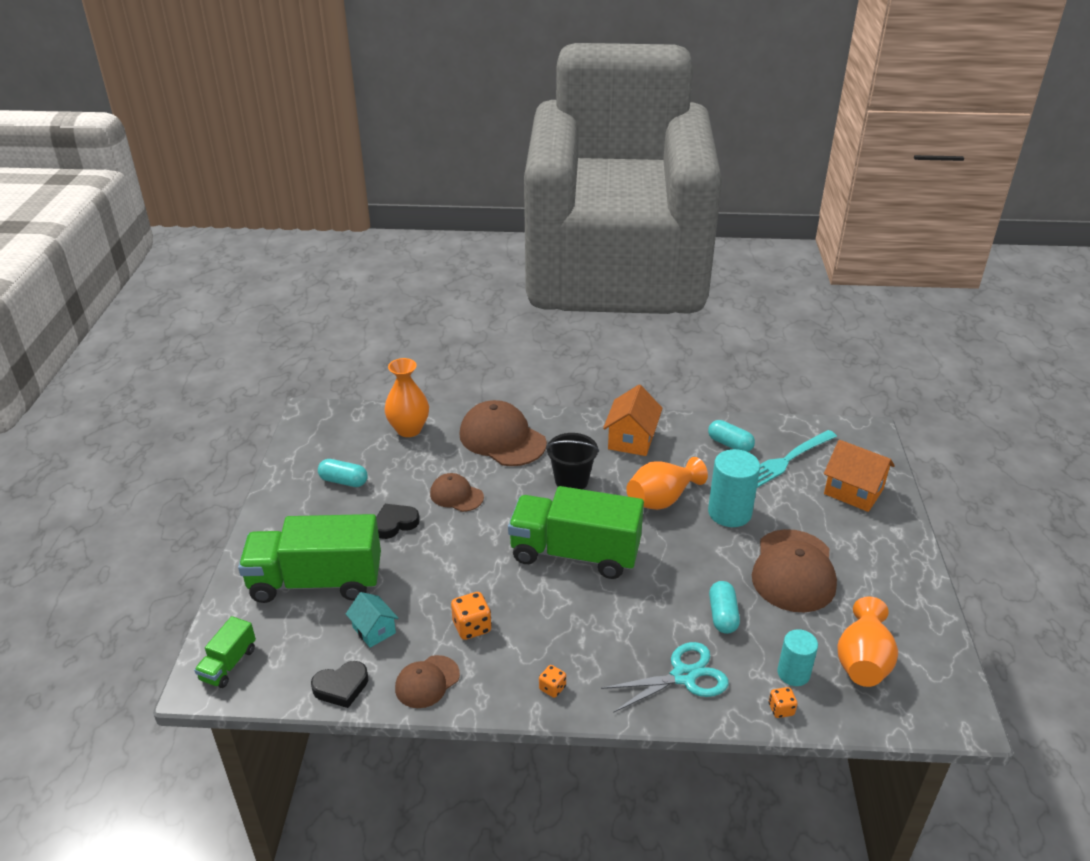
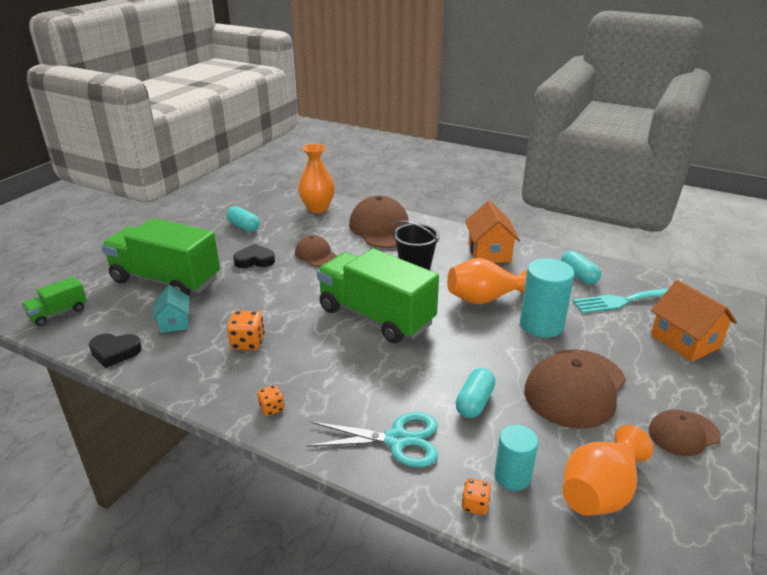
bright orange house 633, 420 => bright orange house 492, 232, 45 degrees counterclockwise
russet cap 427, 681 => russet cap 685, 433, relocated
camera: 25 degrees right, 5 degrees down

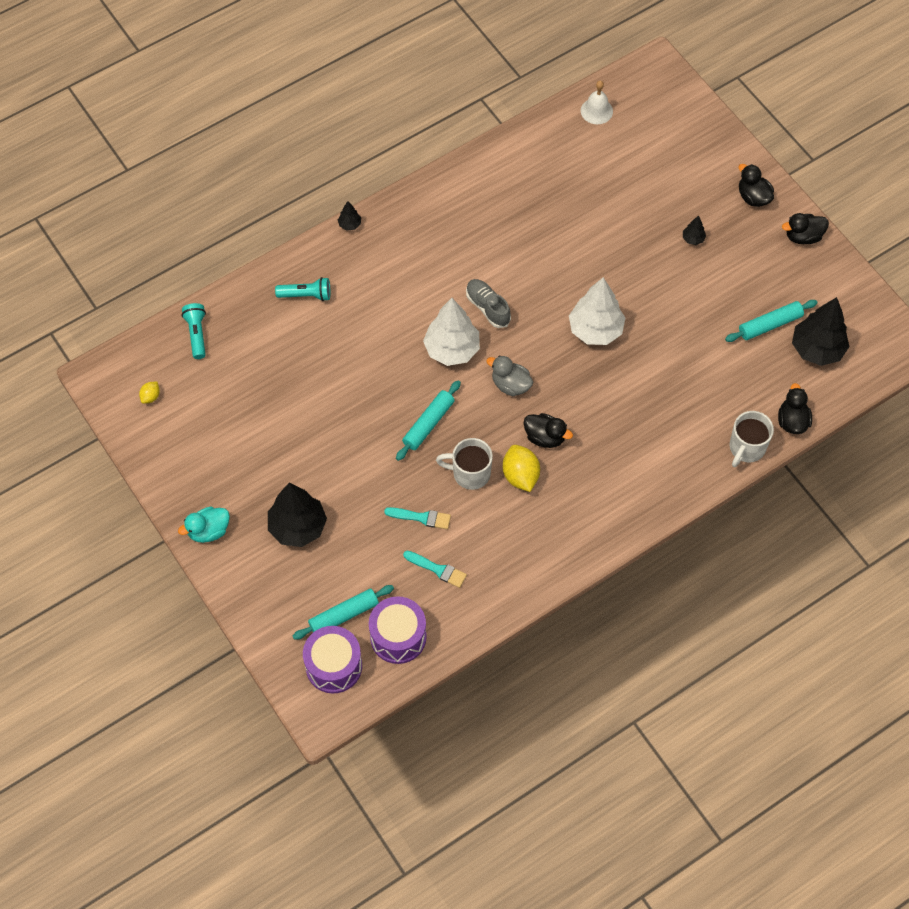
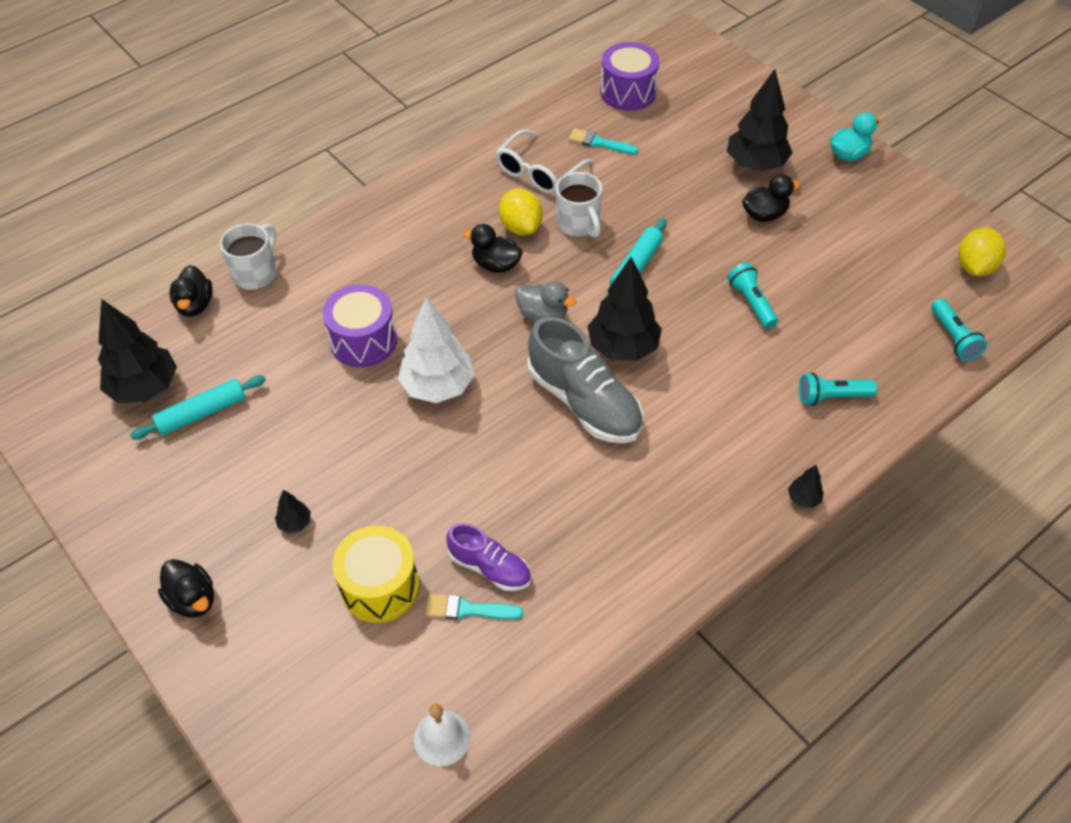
jet-black rubber duck 805, 228 => jet-black rubber duck 771, 198, relocated
grey lace-up shoe 488, 303 => grey lace-up shoe 585, 380, x1.75
snow-white tree 451, 332 => jet-black tree 624, 309
yellow toy lemon 149, 392 => yellow toy lemon 982, 252, x1.90
snow-white coffee mug 464, 464 => snow-white coffee mug 579, 205, 60 degrees clockwise
aqua paint brush 417, 518 => aqua paint brush 474, 607, relocated
aqua dough roller 343, 612 => nothing
violet toy drum 332, 659 => violet toy drum 360, 325, relocated
nothing => snow-white spectacles 544, 161
nothing => aqua flashlight 752, 296
nothing => violet lace-up shoe 488, 557
nothing => yellow toy drum 376, 574
camera: 175 degrees right, 10 degrees down

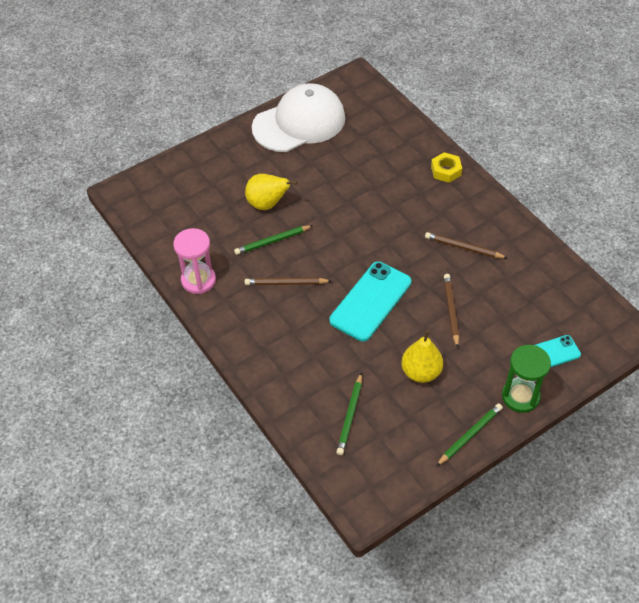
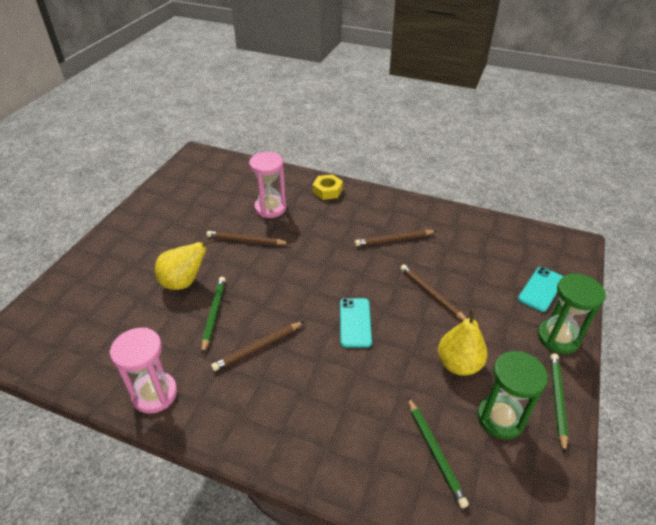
snow-white cap 298, 117 => nothing
emerald pencil 273, 240 => emerald pencil 214, 315, 150 degrees clockwise
aqua phone 370, 301 => aqua phone 356, 323, x0.59
nothing => rose-pink sandglass 268, 185
nothing => russet pencil 248, 238
nothing => emerald sandglass 512, 395
camera: 35 degrees left, 10 degrees down

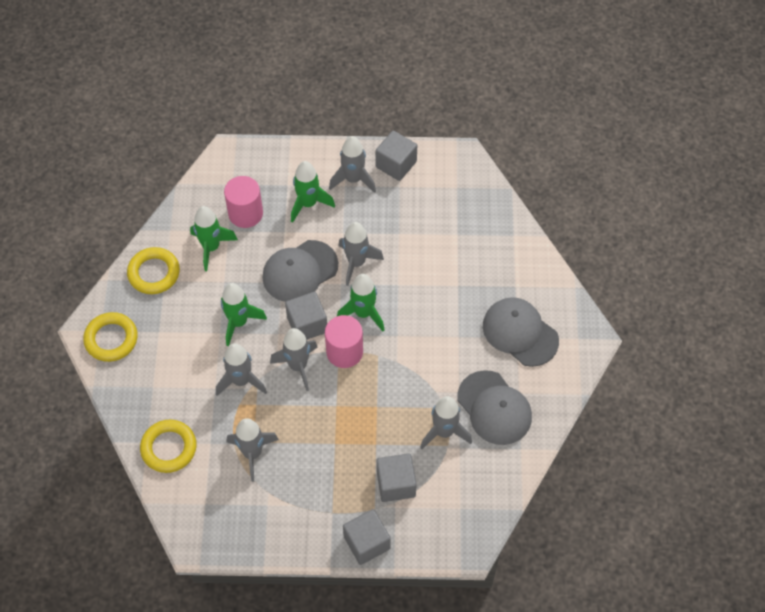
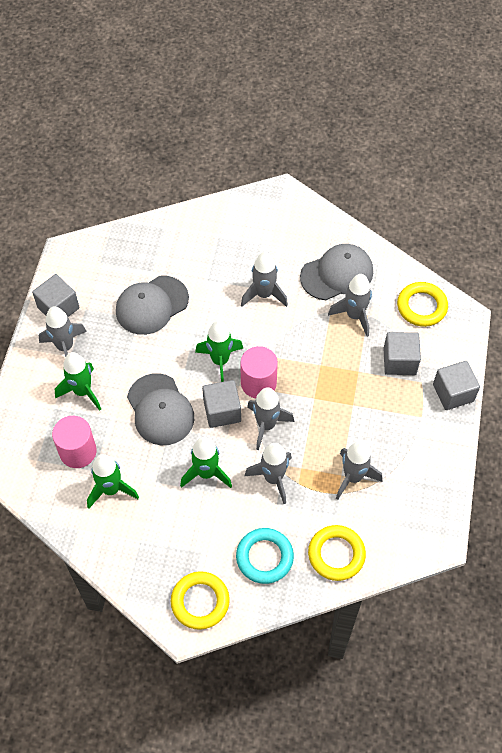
grey spaceship 361, 254 => grey spaceship 264, 279, relocated
yellow ring 153, 270 => yellow ring 422, 304, relocated
grey cap 521, 332 => grey cap 152, 305, relocated
nothing => aqua ring 265, 556
camera: 80 degrees left, 0 degrees up

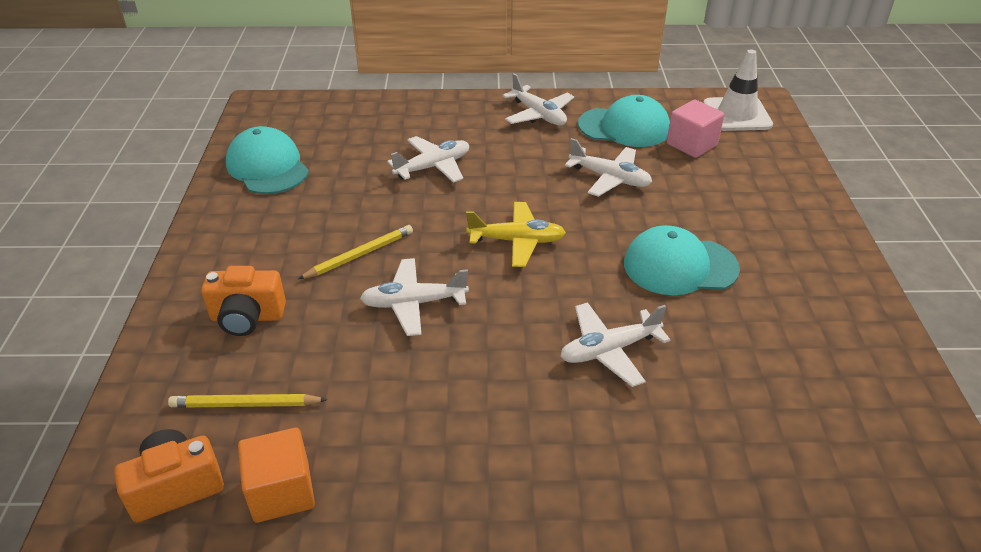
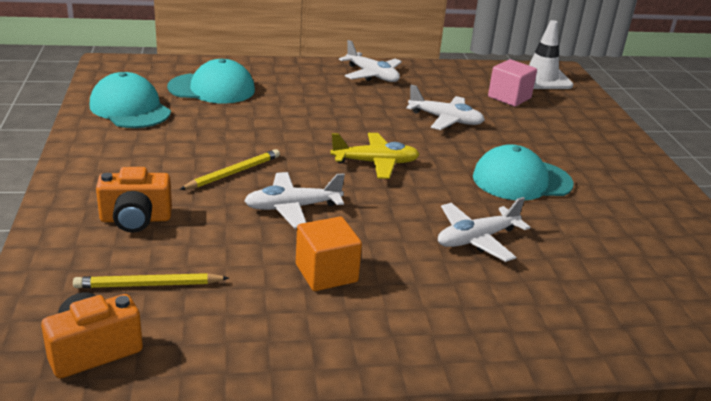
aqua cap 624, 121 => aqua cap 211, 81, relocated
snow-white toy plane 428, 159 => nothing
bright orange cube 276, 475 => bright orange cube 329, 253, relocated
camera: 10 degrees left, 10 degrees down

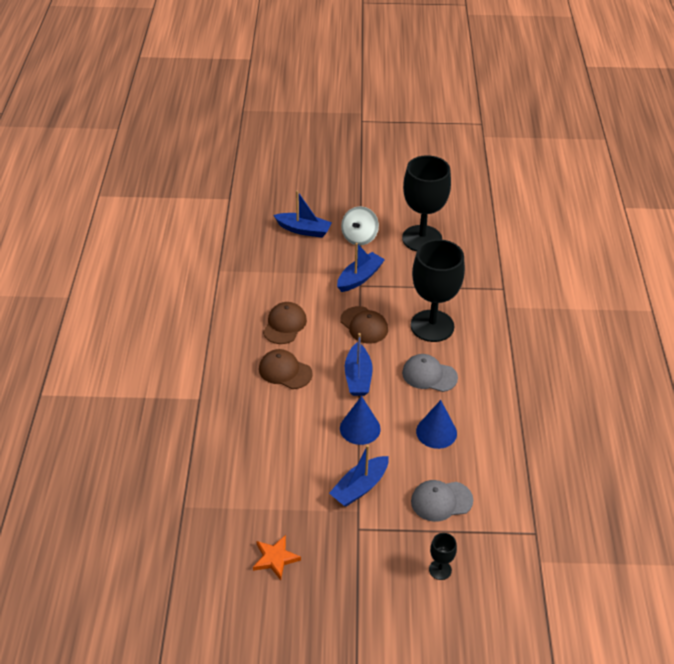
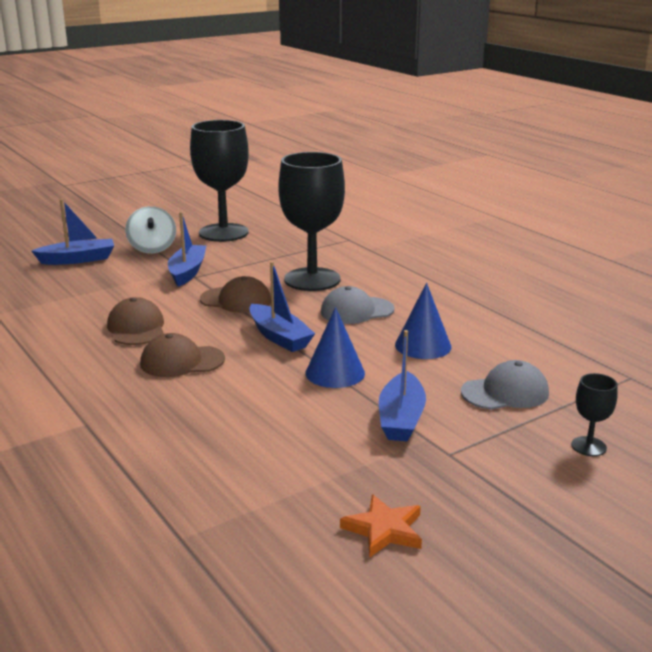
grey cap 442, 501 => grey cap 505, 385, 150 degrees counterclockwise
camera: 35 degrees left, 20 degrees down

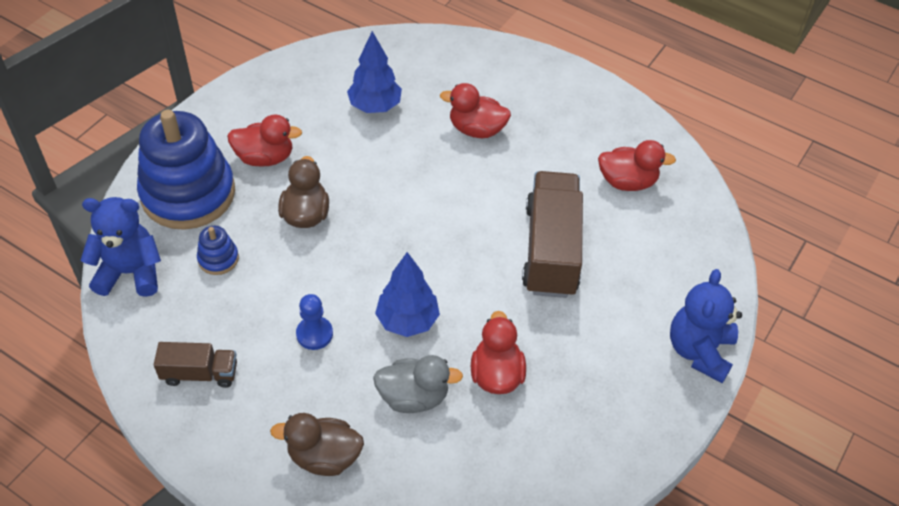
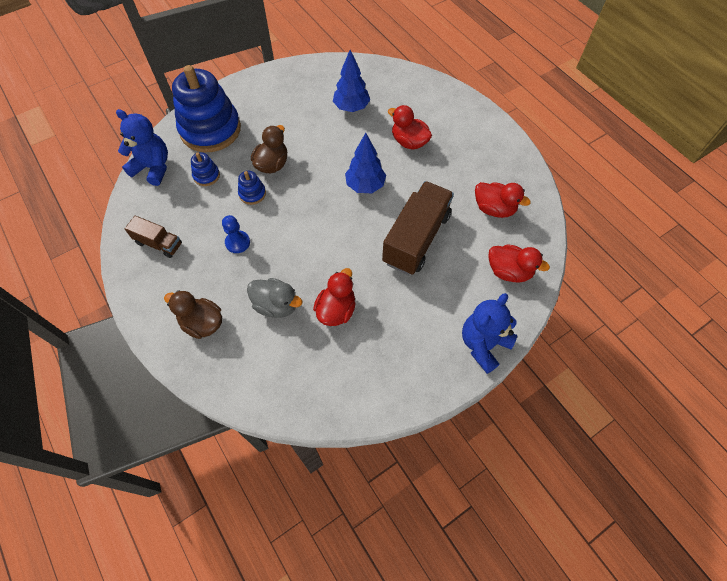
scarlet rubber duck 264, 140 => scarlet rubber duck 519, 263, relocated
cobalt tree 407, 294 => cobalt tree 365, 163, relocated
nothing => cobalt stacking toy 252, 188
camera: 25 degrees right, 10 degrees up

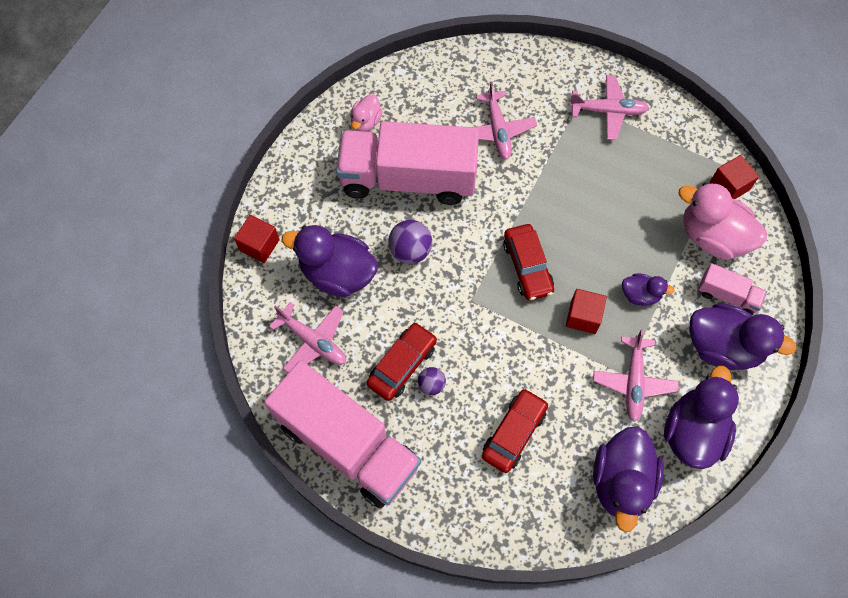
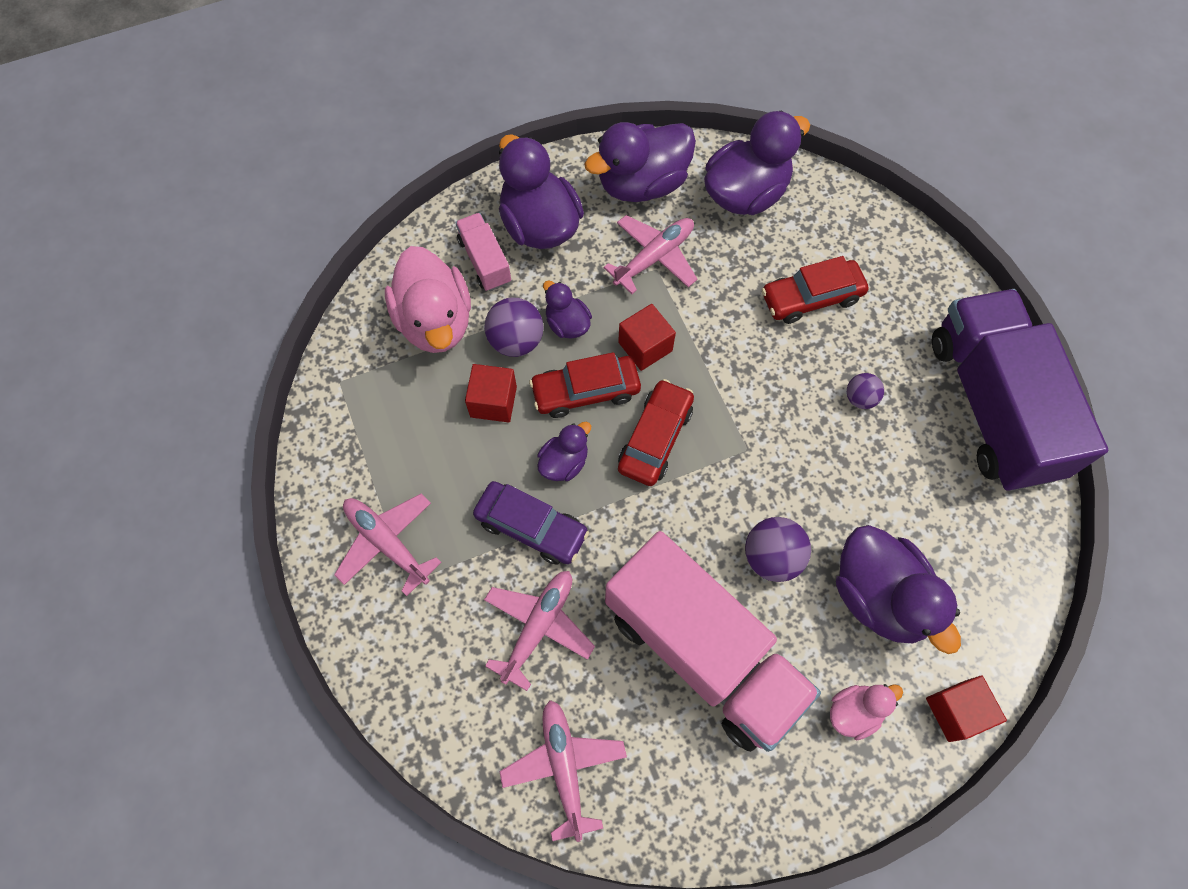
rose-pink rubber duck 367, 113 => rose-pink rubber duck 866, 712, relocated
scarlet cube 734, 177 => scarlet cube 491, 393, relocated
rose-pink toy plane 307, 337 => rose-pink toy plane 563, 771, relocated
scarlet automobile 402, 361 => scarlet automobile 585, 385, relocated
rose-pink toy truck 342, 434 => violet toy truck 1020, 390
nothing => violet sphere 514, 327
nothing => violet rubber duck 564, 451
nothing => violet automobile 531, 523
camera: 140 degrees left, 0 degrees up

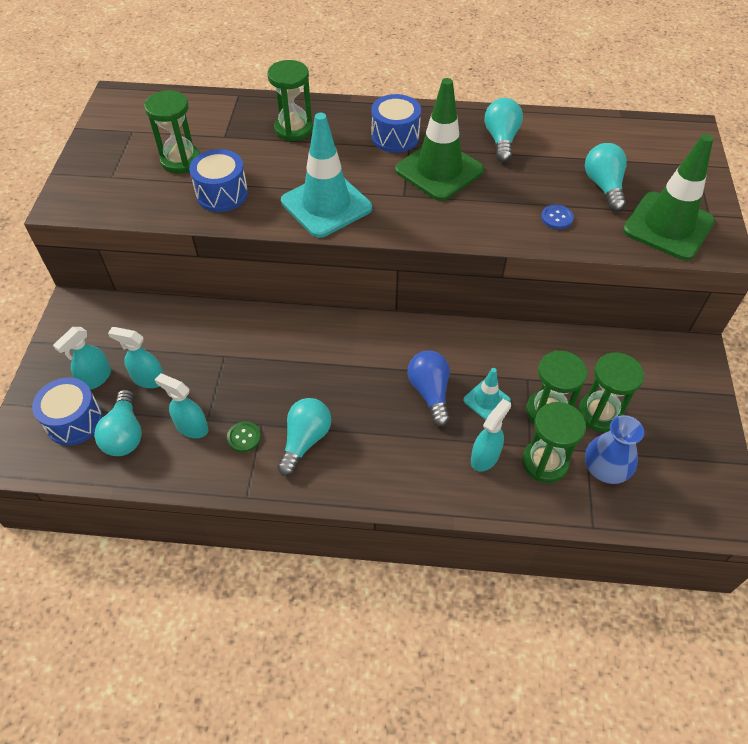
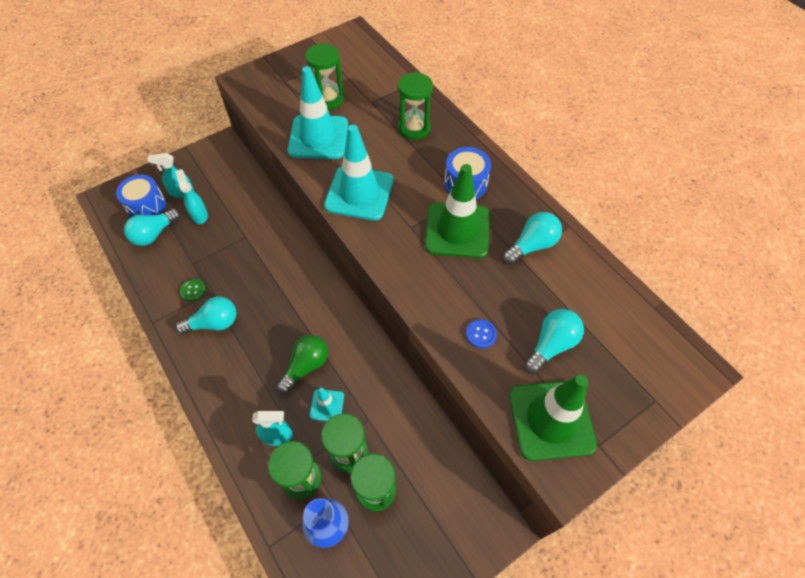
cobalt toy drum 218, 180 => aqua safety cone 318, 112
cobalt light bulb 428, 389 => emerald light bulb 302, 364
aqua spray cleaner 182, 406 => nothing
camera: 50 degrees right, 5 degrees up

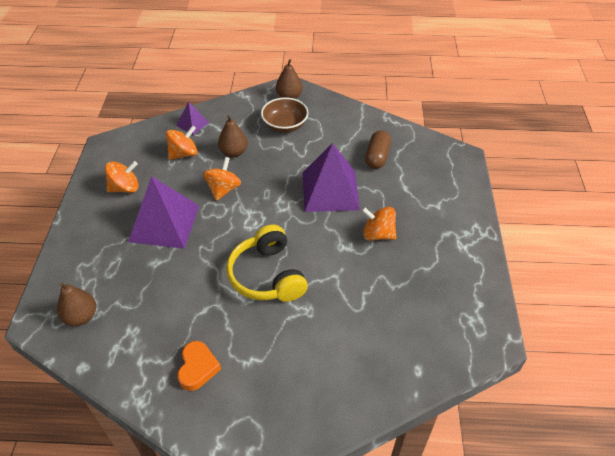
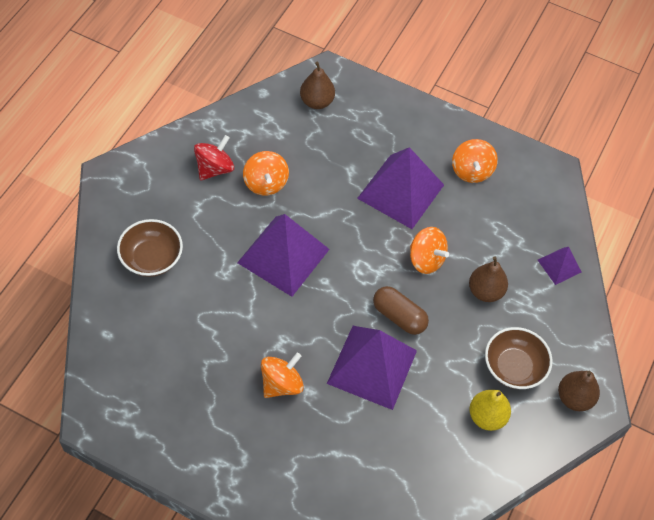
bright orange toy top 182, 142 => bright orange toy top 266, 173, relocated
russet pill 378, 149 => russet pill 401, 310, relocated
yellow headset 267, 263 => violet solid pyramid 283, 255
bright orange love heart 199, 366 => scarlet toy top 214, 157
nothing => russet serving bowl 150, 248
nothing => yellow pear fruit 490, 410
camera: 110 degrees right, 10 degrees up

